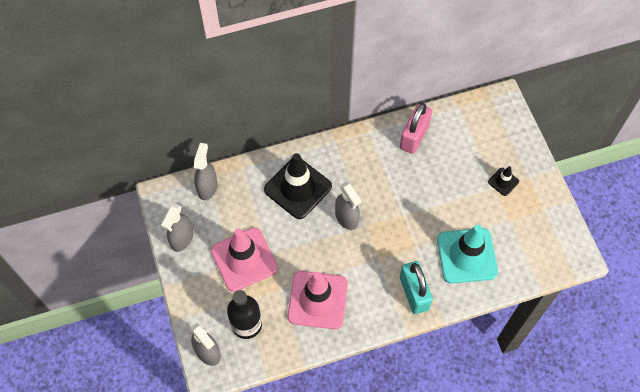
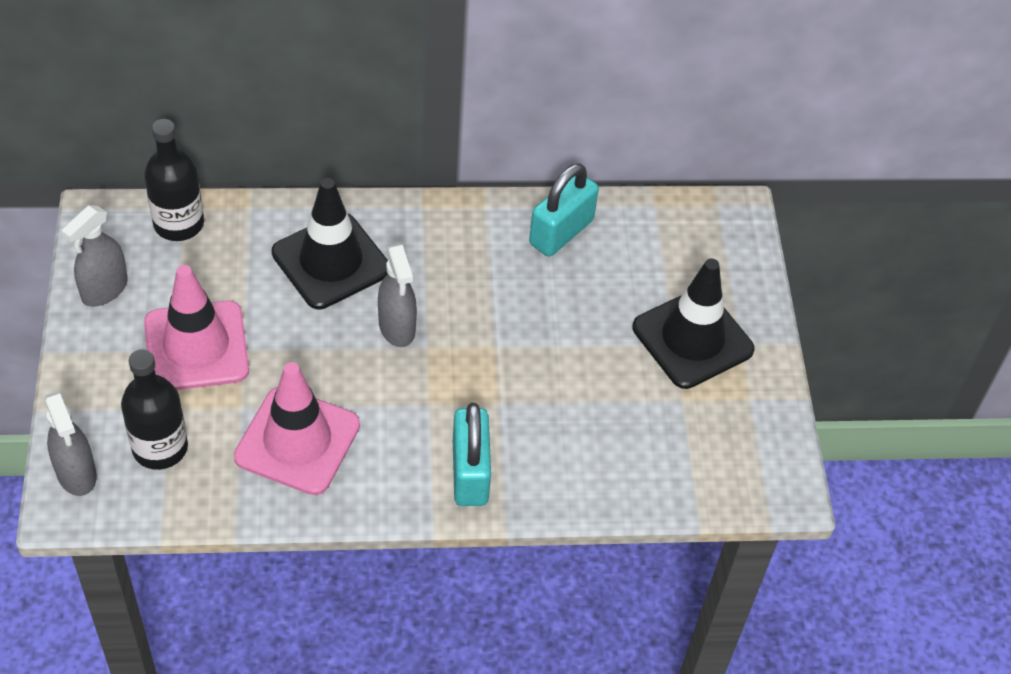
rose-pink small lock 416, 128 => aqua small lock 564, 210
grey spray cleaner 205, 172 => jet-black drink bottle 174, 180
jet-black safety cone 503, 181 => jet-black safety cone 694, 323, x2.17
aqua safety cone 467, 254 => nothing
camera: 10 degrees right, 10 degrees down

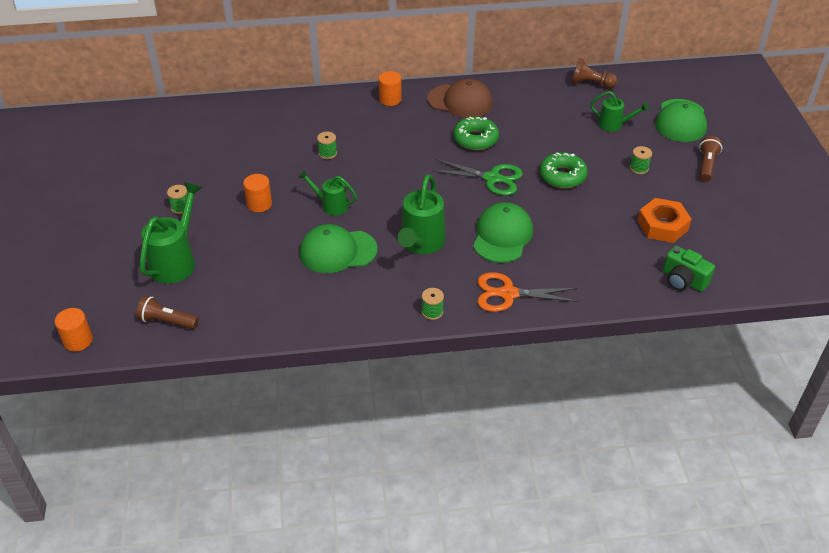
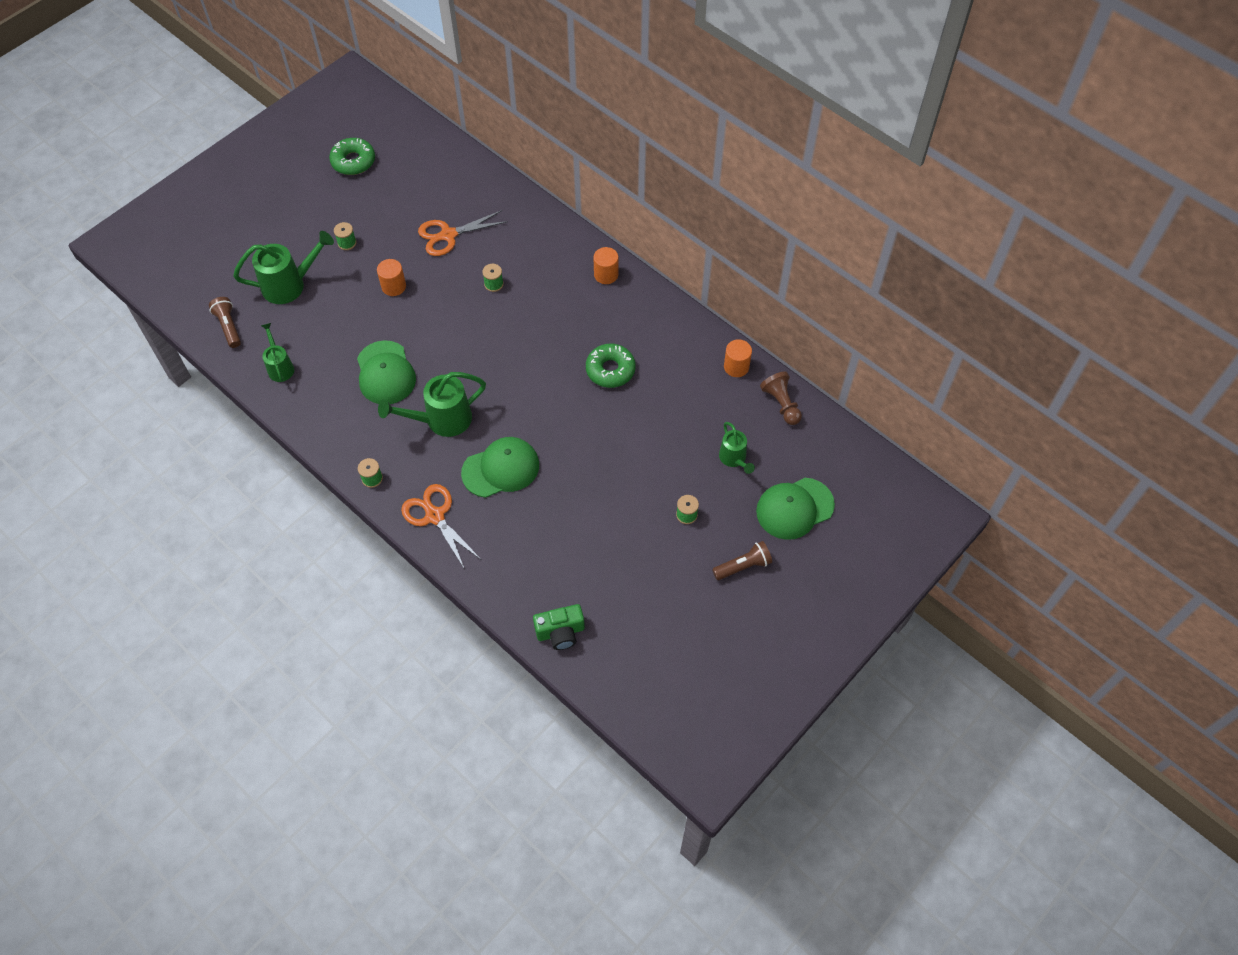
russet cap 460, 98 => nothing
emerald glazed donut 564, 170 => emerald glazed donut 352, 156, relocated
emerald shears 477, 177 => nothing
emerald watering can 327, 193 => emerald watering can 277, 352, relocated
bright orange hex nut 665, 220 => nothing
emerald cap 338, 248 => emerald cap 386, 372, 150 degrees counterclockwise
emerald compact camera 689, 269 => emerald compact camera 559, 627, 105 degrees counterclockwise
bright orange solid cylinder 74, 330 => bright orange solid cylinder 738, 358, relocated
nothing => bright orange shears 463, 233
camera: 50 degrees right, 15 degrees up

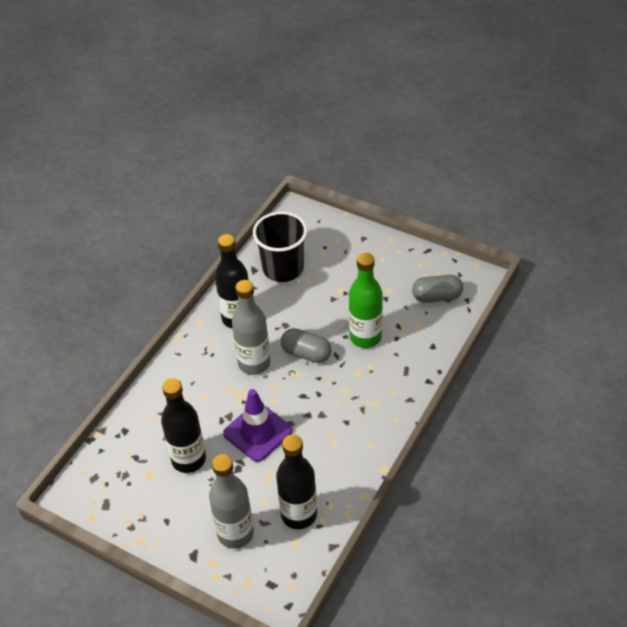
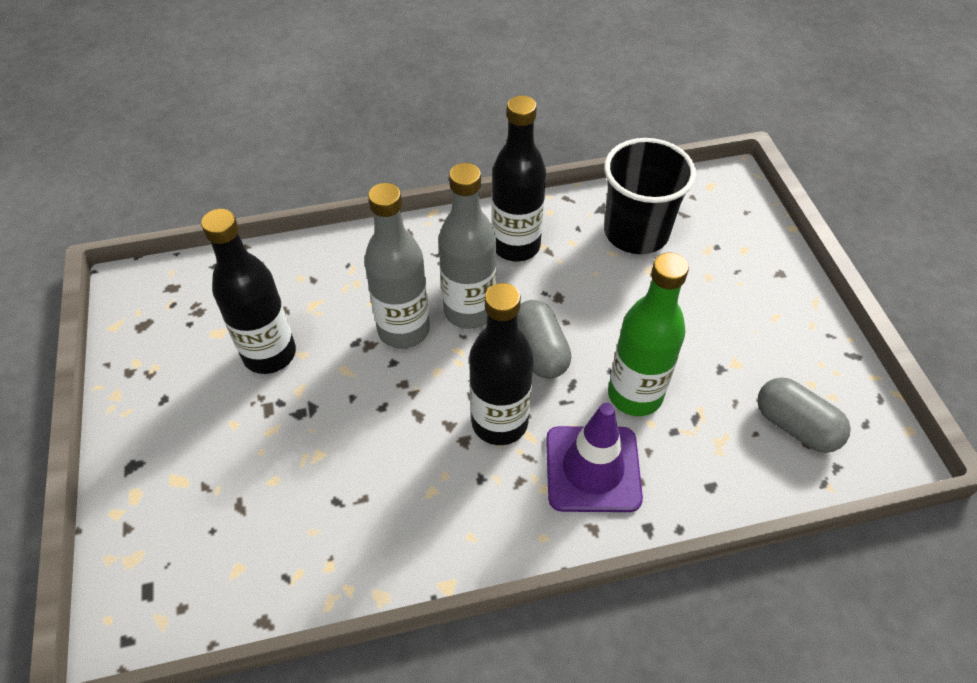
violet safety cone 257, 425 => violet safety cone 594, 457, relocated
jet-black drink bottle 296, 482 => jet-black drink bottle 501, 364, relocated
grey drink bottle 231, 501 => grey drink bottle 397, 266, relocated
camera: 45 degrees right, 5 degrees up

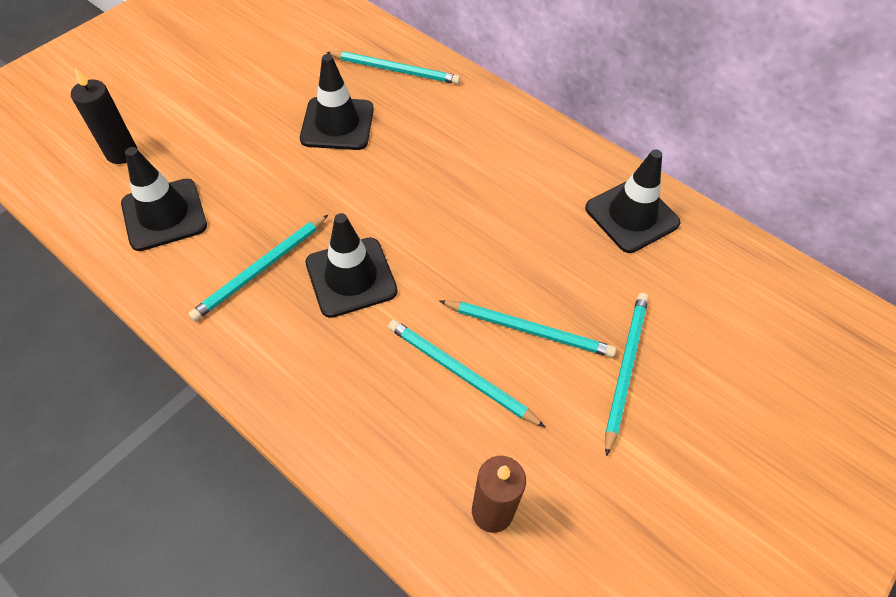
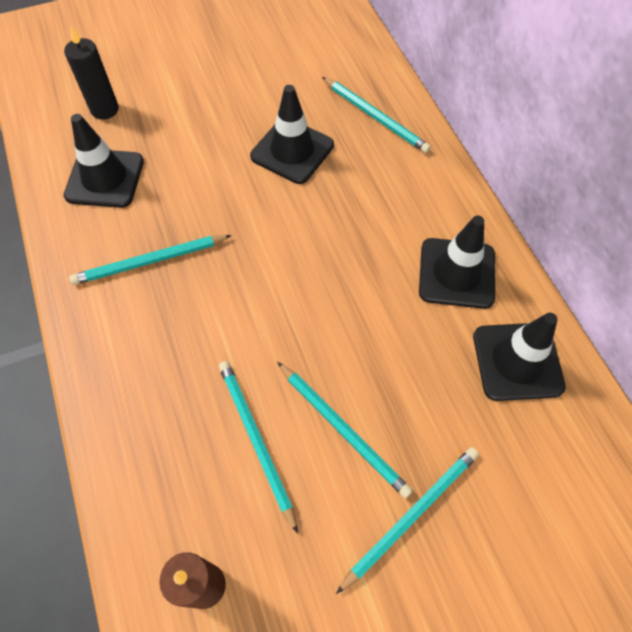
jet-black safety cone 351, 265 => jet-black safety cone 457, 262, relocated
camera: 30 degrees right, 5 degrees up

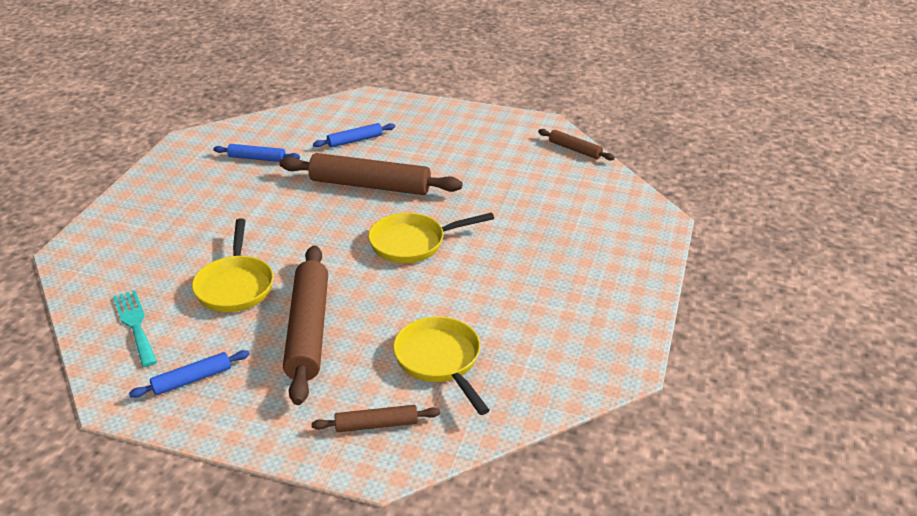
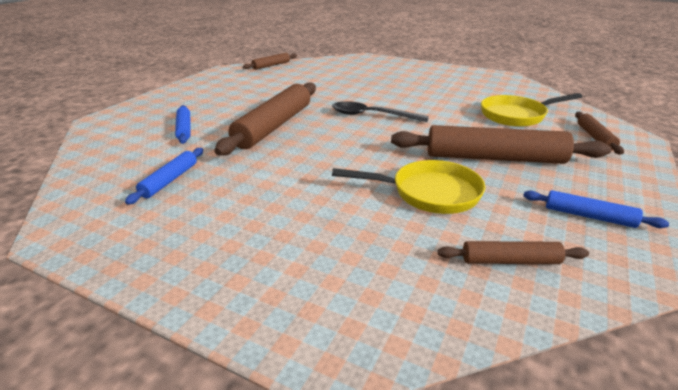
yellow skillet 431, 238 => jet-black tablespoon 380, 111
aqua fork 135, 328 => russet dough roller 513, 252
cobalt dough roller 189, 374 => cobalt dough roller 596, 209, 45 degrees counterclockwise
camera: 80 degrees left, 5 degrees down

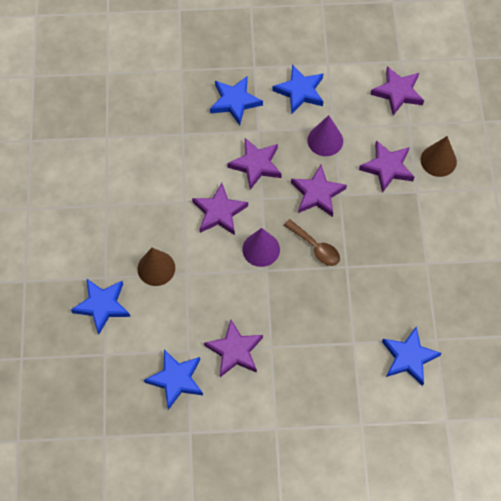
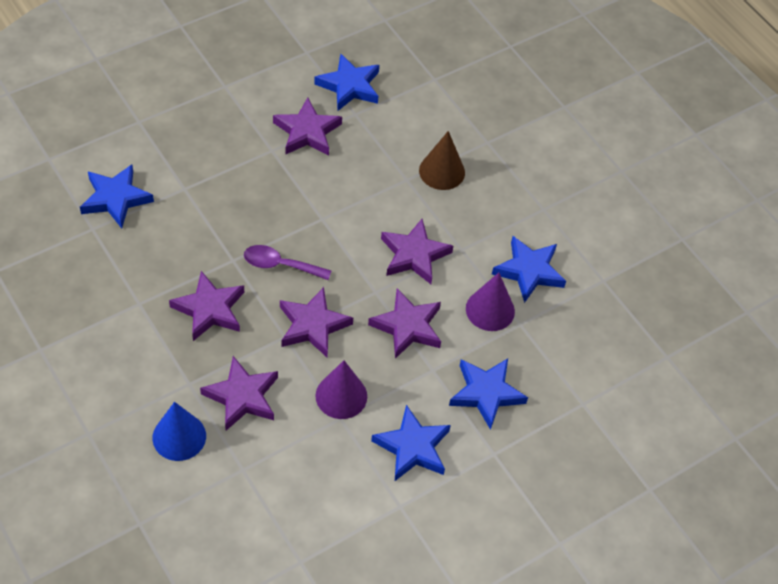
violet five-pointed star 397, 91 => violet five-pointed star 206, 306, relocated
russet cone shape 439, 156 => cobalt cone shape 179, 431
russet tablespoon 312, 242 => violet tablespoon 287, 262
violet cone shape 261, 247 => violet cone shape 490, 301, relocated
cobalt five-pointed star 100, 307 => cobalt five-pointed star 529, 269, relocated
camera: 145 degrees right, 10 degrees down

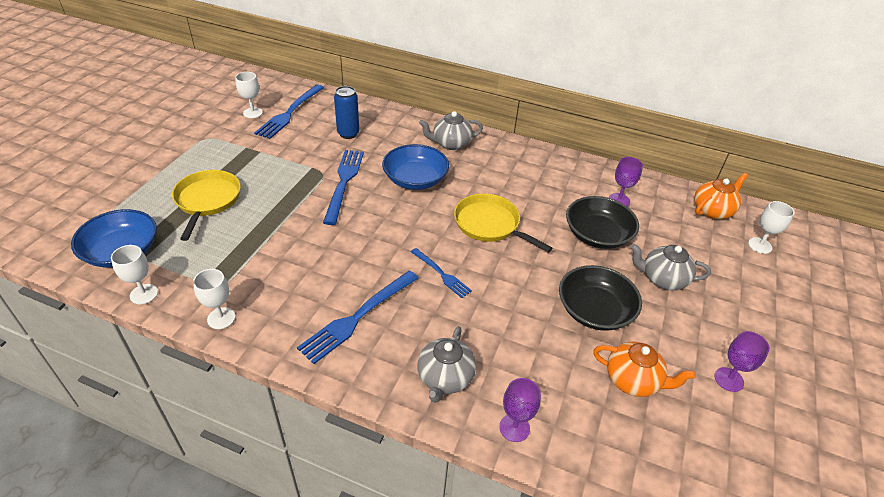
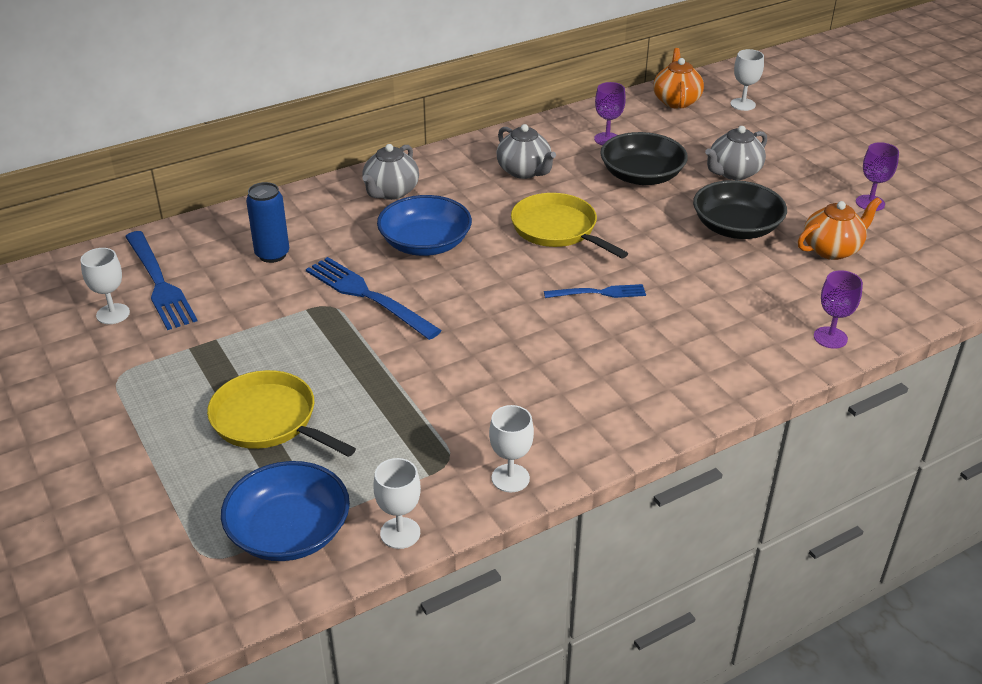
yellow skillet 503, 223 => yellow skillet 569, 225, 60 degrees clockwise
cobalt fork 357, 317 => nothing
grey teapot 446, 364 => grey teapot 526, 151, relocated
camera: 50 degrees left, 5 degrees down

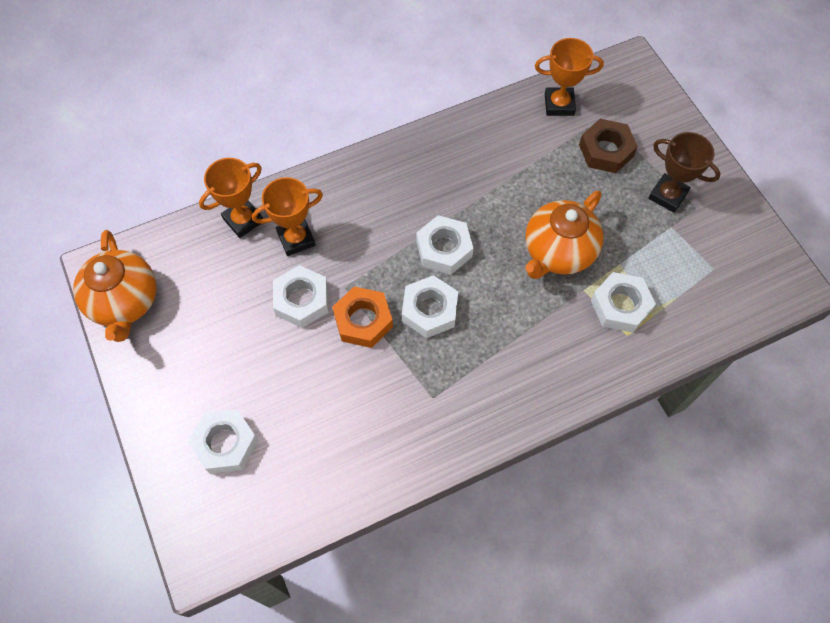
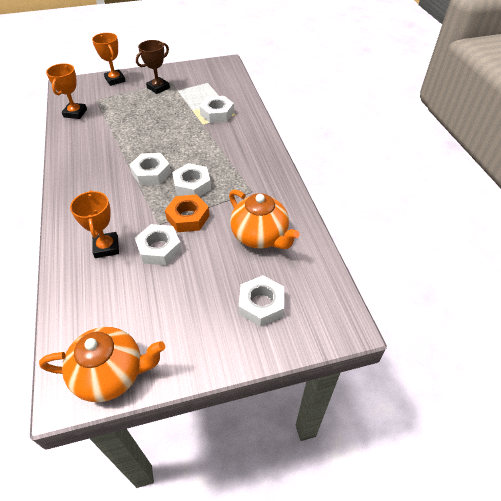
russet hex nut 608, 146 => nothing
bright orange award cup 231, 198 => bright orange award cup 109, 59, relocated
bright orange teapot 564, 235 => bright orange teapot 264, 219, relocated
camera: 80 degrees left, 15 degrees down

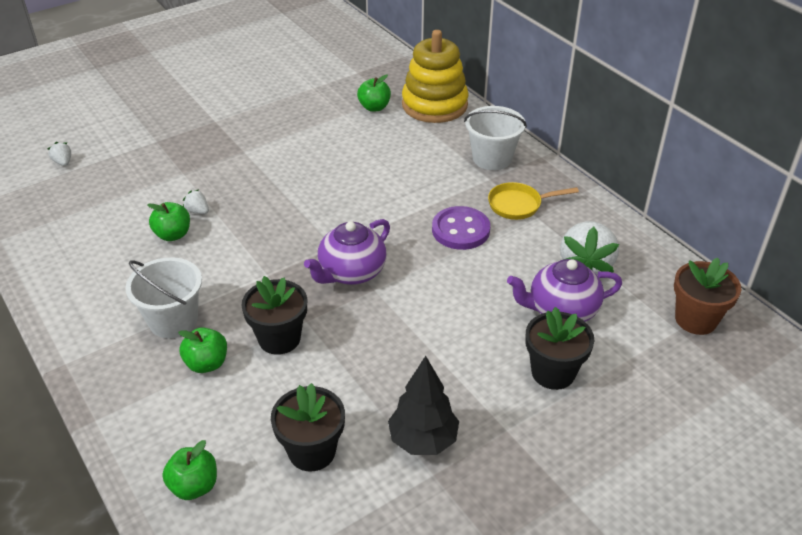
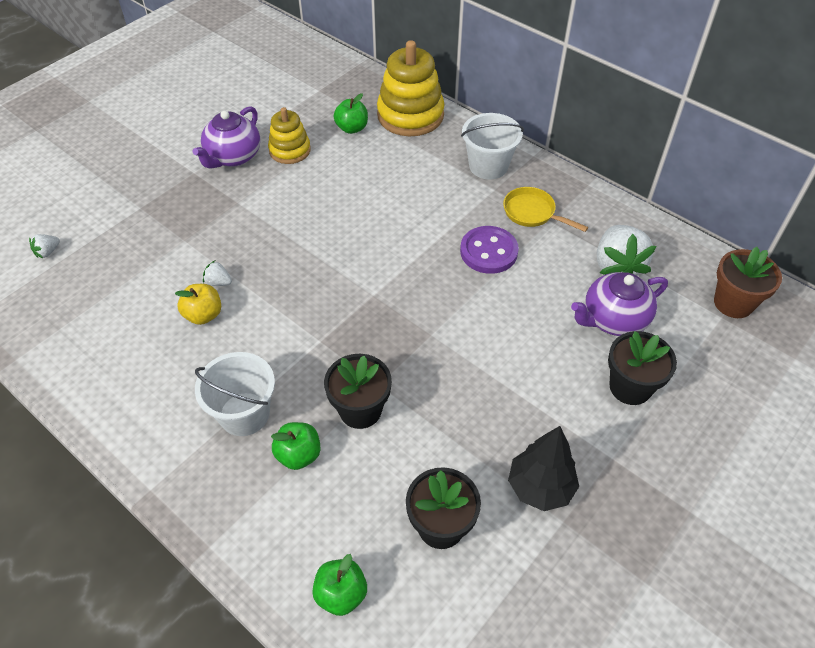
snow-white toy strawberry 59, 154 => snow-white toy strawberry 44, 246, 90 degrees counterclockwise
yellow skillet 533, 201 => yellow skillet 545, 209, 60 degrees clockwise
emerald apple fruit 168, 221 => yellow apple fruit 198, 304
violet teapot 347, 252 => violet teapot 226, 137, relocated
nothing => yellow stacking toy 289, 135
camera: 15 degrees left, 10 degrees up

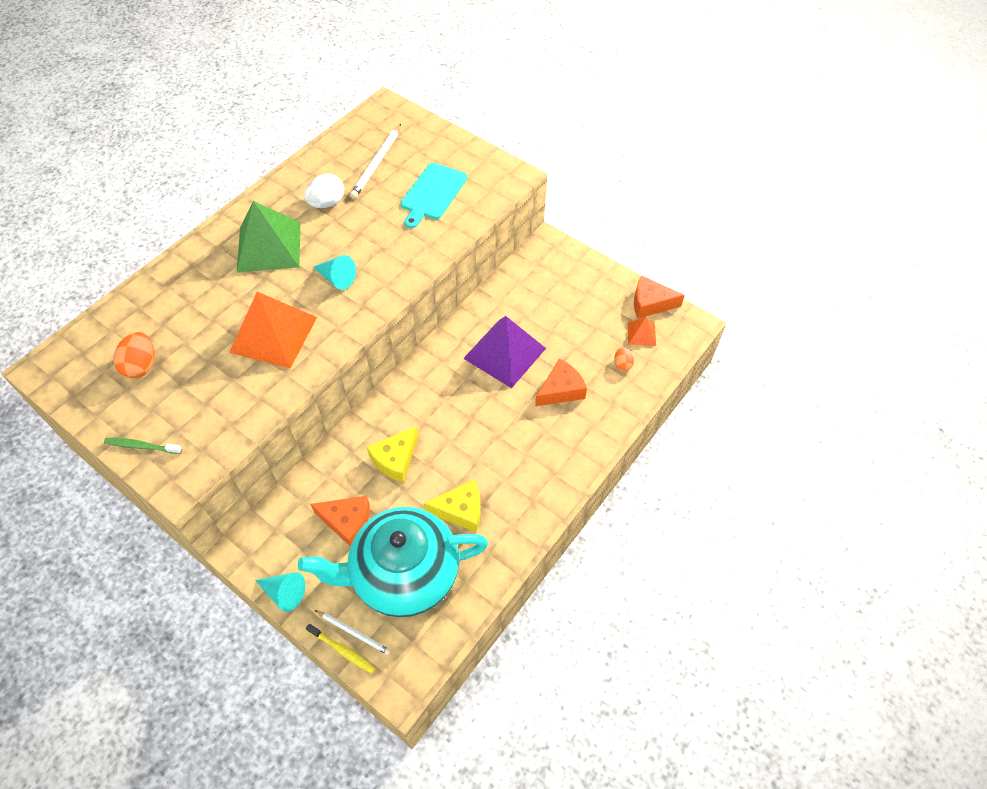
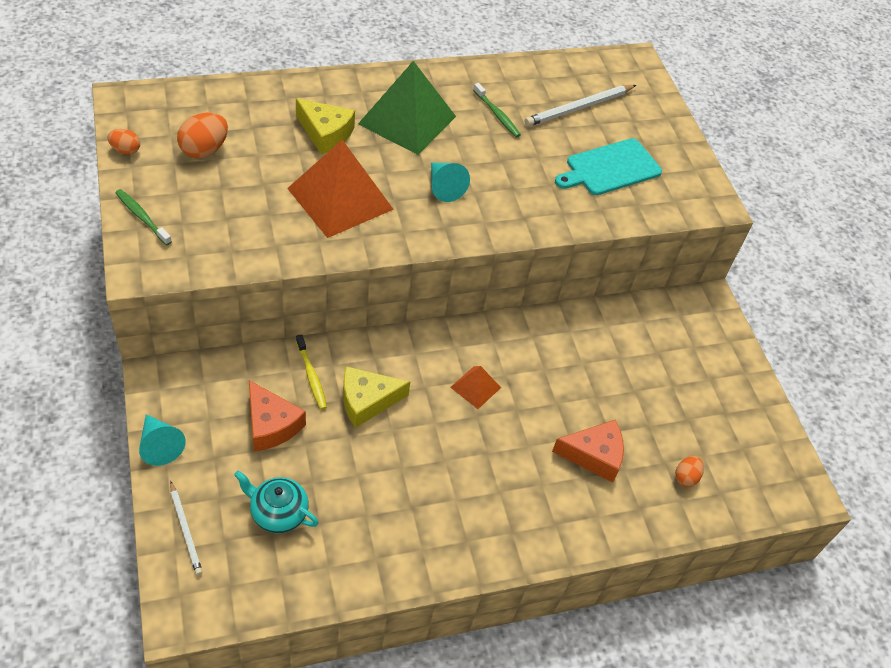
snow-white egg shape 324, 190 => emerald dental brush 497, 110
bright orange piece of cheese 659, 297 => nothing
violet solid pyramid 504, 352 => nothing
bright orange solid pyramid 642, 331 => bright orange solid pyramid 475, 387, relocated
yellow piece of cheese 452, 506 => yellow piece of cheese 325, 126, relocated
aqua teapot 393, 562 => aqua teapot 276, 502, x0.43
yellow dental brush 341, 649 => yellow dental brush 311, 372, relocated
nothing => bright orange egg shape 124, 142
camera: 30 degrees right, 5 degrees down

